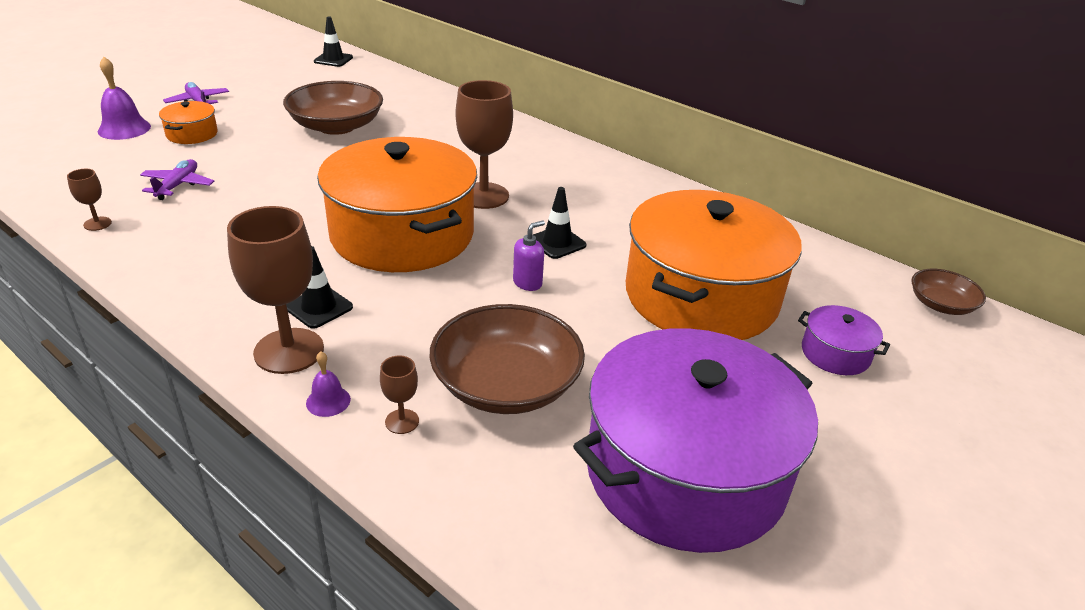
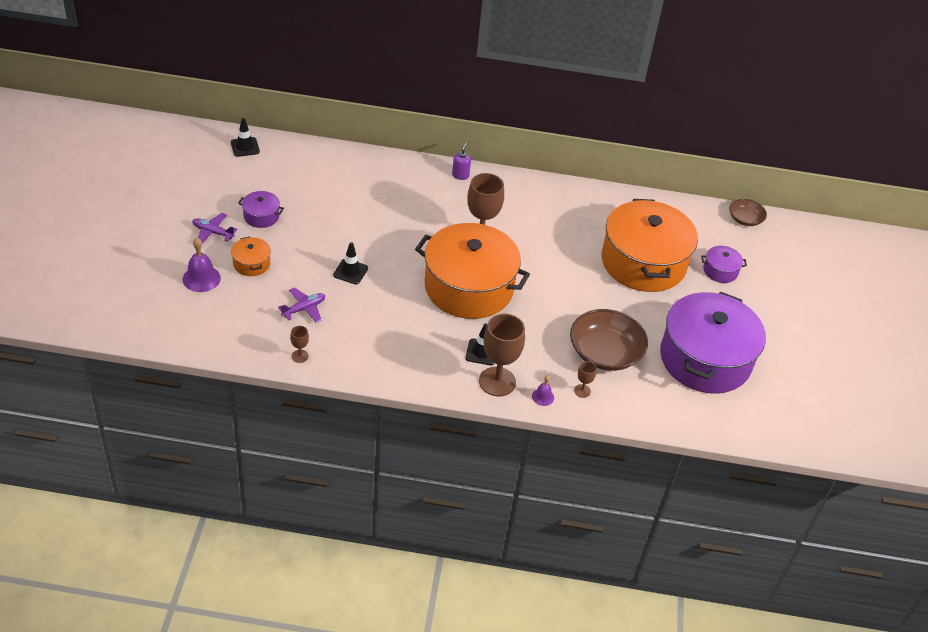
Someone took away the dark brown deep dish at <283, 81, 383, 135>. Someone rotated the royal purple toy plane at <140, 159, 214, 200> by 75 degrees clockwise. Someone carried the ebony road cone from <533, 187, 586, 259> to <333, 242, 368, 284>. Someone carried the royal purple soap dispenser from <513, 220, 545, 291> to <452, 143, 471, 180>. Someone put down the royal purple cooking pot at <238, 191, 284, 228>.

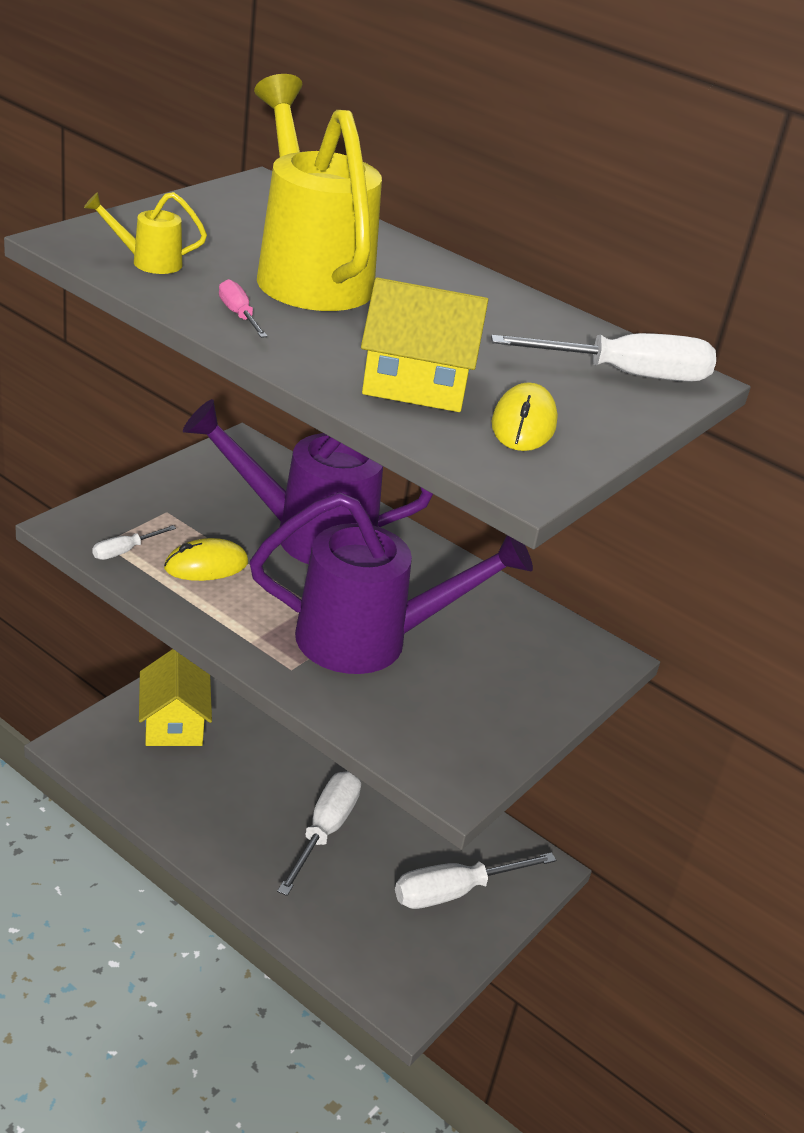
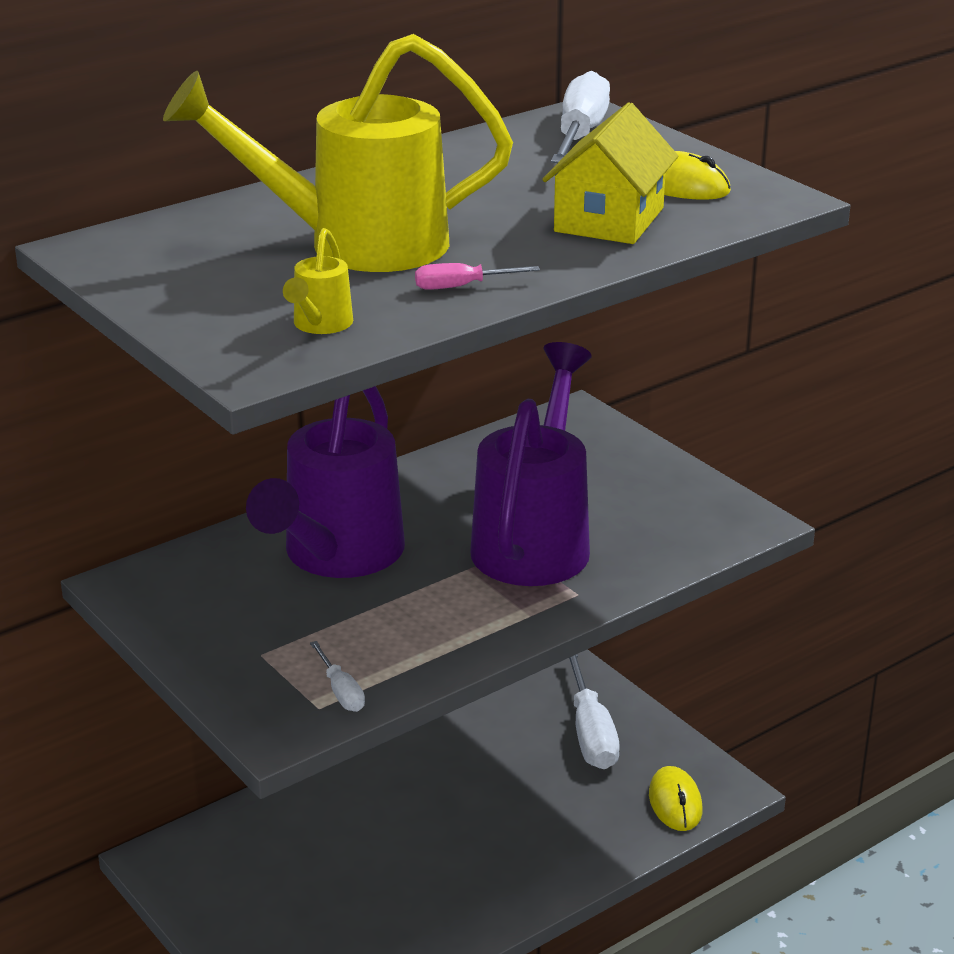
Someone carried the golden PC mouse from <164, 538, 248, 581> to <649, 766, 702, 831>. Someone took away the golden house at <139, 649, 212, 746>. Someone took away the snow-white hand screwdriver at <277, 771, 361, 896>.

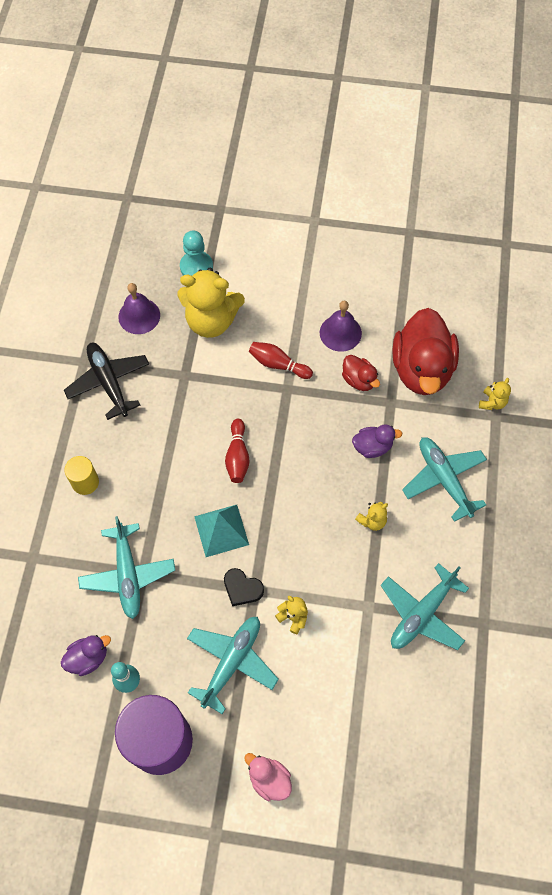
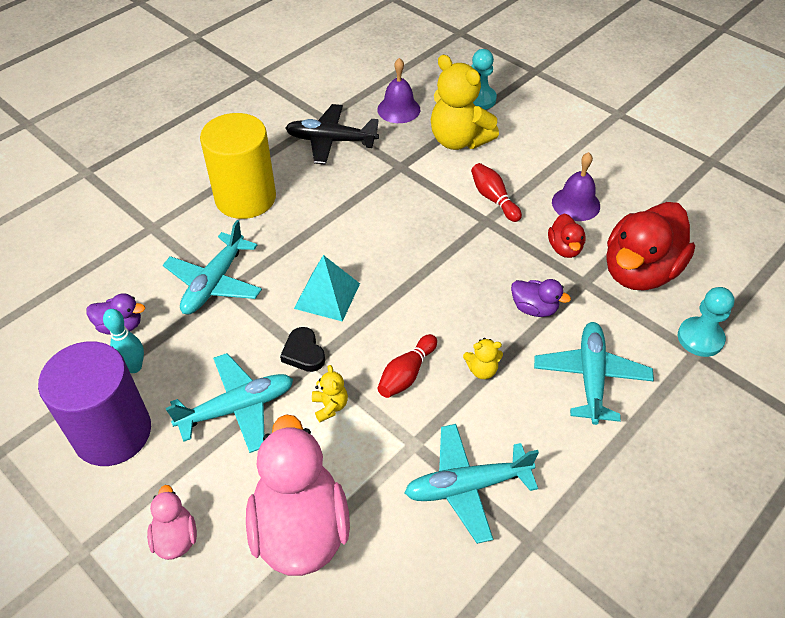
Someone rotated the ebony toy plane at <64, 343, 149, 420> by 90 degrees counterclockwise. Someone swapped the golden teddy at <479, 378, 511, 410> for the teal game pawn at <678, 287, 734, 357>. Someone carried the red bowling pin from <225, 419, 250, 483> to <377, 334, 437, 398>. Someone scaled the golden cylinder at <64, 456, 99, 495> by 2.12. Someone put down the rosy rubber duck at <246, 414, 350, 576>.

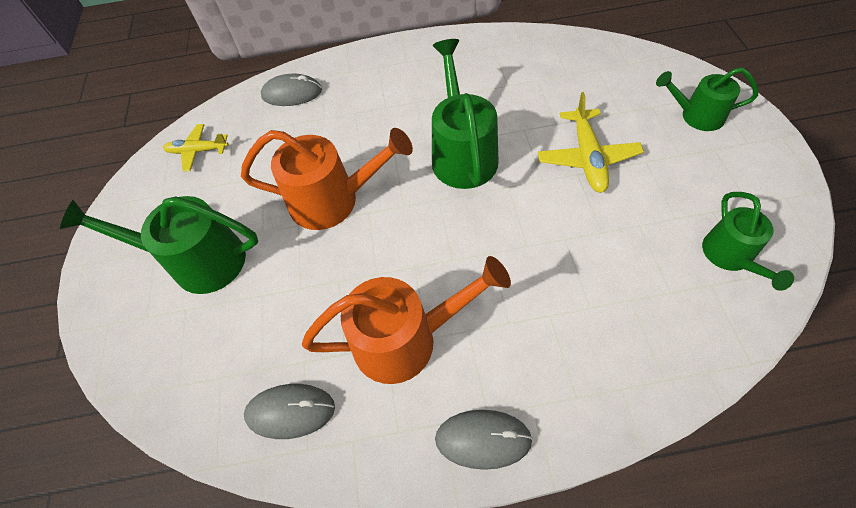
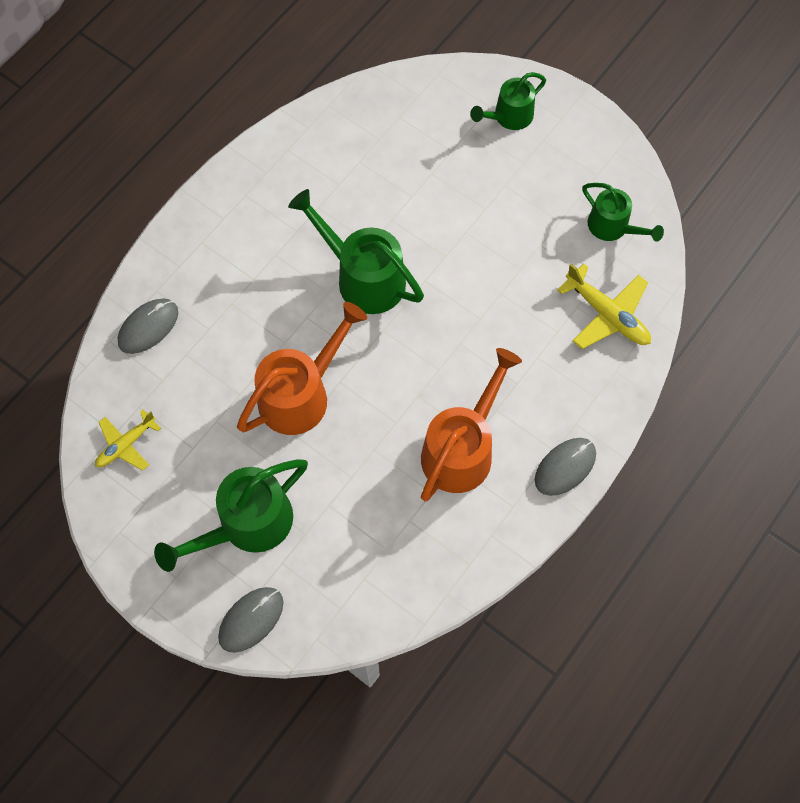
Someone carried the golden toy plane from <538, 92, 644, 193> to <557, 264, 651, 349>. Someone carried the grey PC mouse from <244, 384, 335, 439> to <218, 587, 283, 653>.

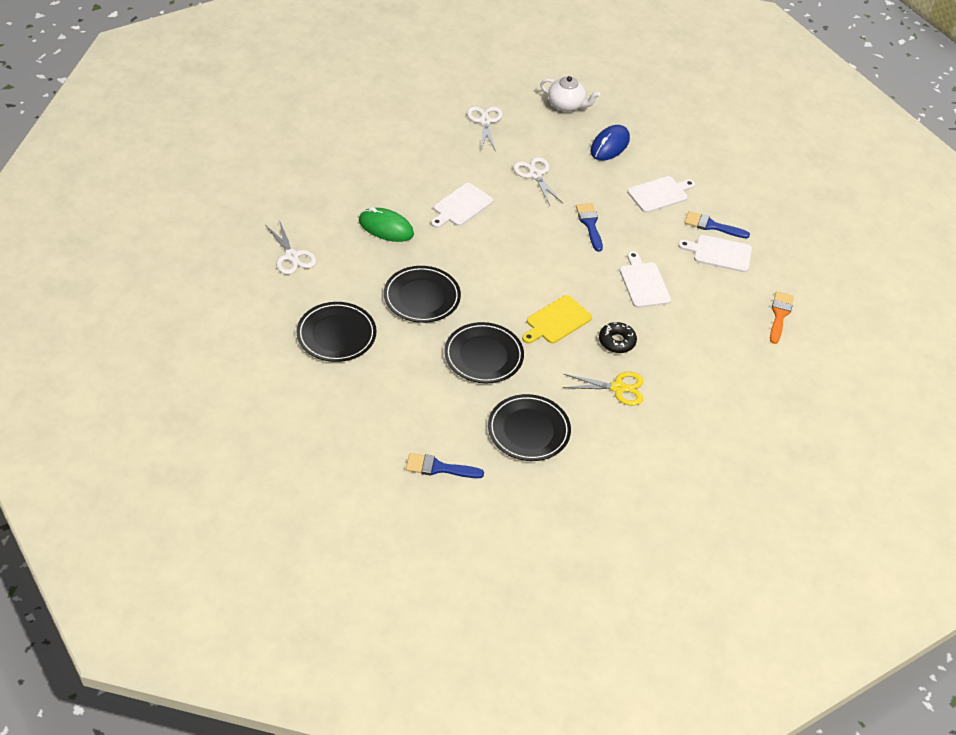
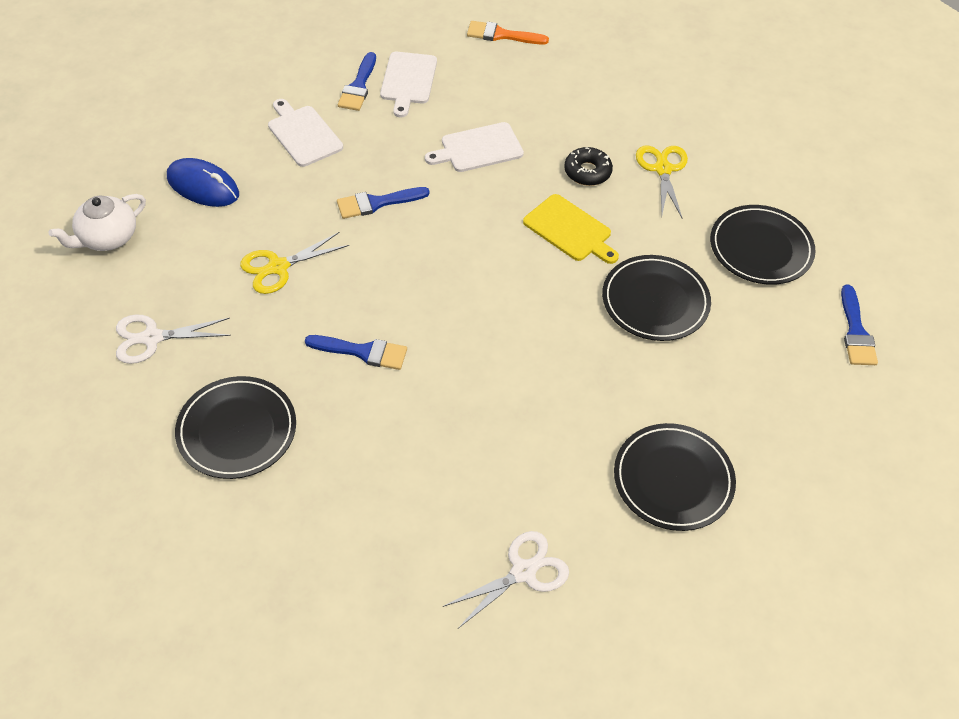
Someone rotated the snow-white teapot at <540, 76, 600, 112> by 150 degrees counterclockwise. Someone repainted the snow-white shears at <513, 157, 563, 205>, which became the golden shears at <240, 232, 349, 294>. Someone swapped the snow-white bread board at <431, 183, 493, 228> for the blue paintbrush at <305, 335, 407, 370>. Someone took away the emerald PC mouse at <359, 207, 414, 242>. Someone carried the ebony flat dish from <384, 266, 461, 323> to <175, 376, 296, 479>.

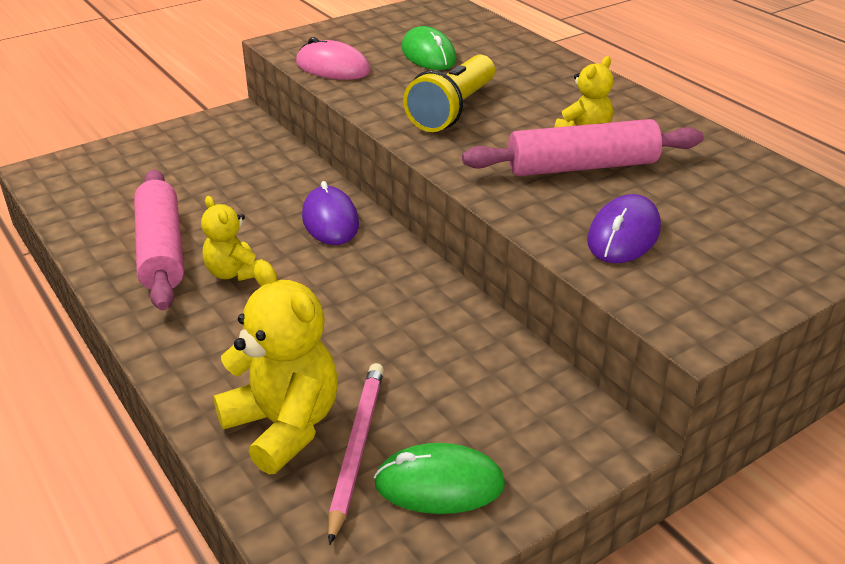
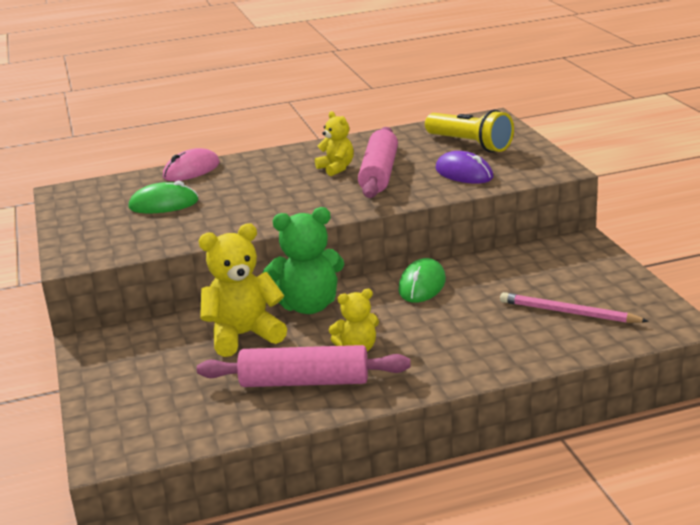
Someone carried the rosy PC mouse from <296, 37, 371, 80> to <163, 148, 220, 181>. Someone carried the golden torch from <403, 55, 495, 132> to <425, 110, 514, 152>. Someone swapped the royal purple PC mouse at <302, 181, 359, 245> for the emerald teddy at <263, 207, 344, 314>. Someone carried the golden teddy from <213, 260, 338, 474> to <198, 224, 287, 357>. Someone carried the emerald PC mouse from <374, 443, 505, 514> to <398, 258, 446, 303>.

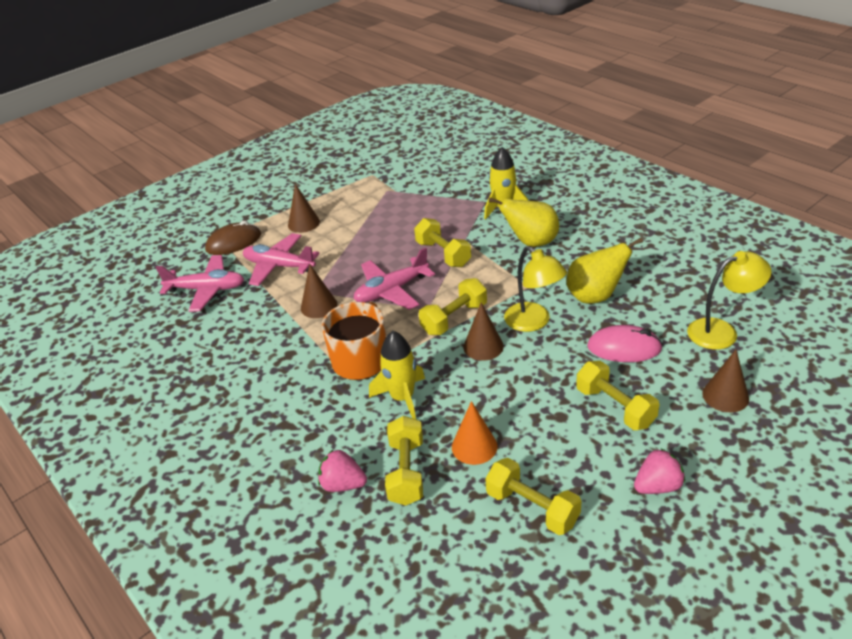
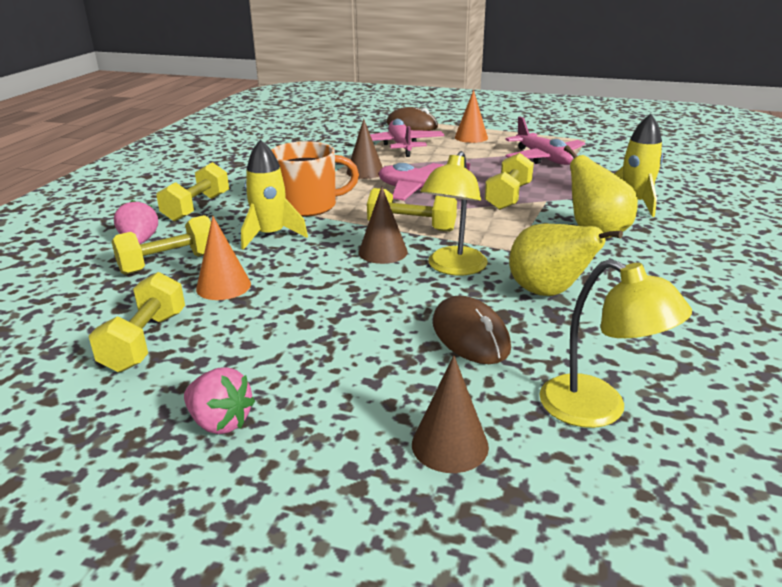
Someone repainted the dark brown cone shape at <288, 184, 320, 233>, which became the bright orange cone shape at <455, 90, 488, 143>. Someone carried the rosy toy plane from <156, 255, 244, 312> to <505, 116, 585, 165>. Someone repainted the rosy PC mouse at <587, 325, 663, 362>, which became the dark brown PC mouse at <433, 296, 511, 364>. Someone carried the golden dumbbell from <576, 361, 659, 430> to <156, 162, 229, 221>.

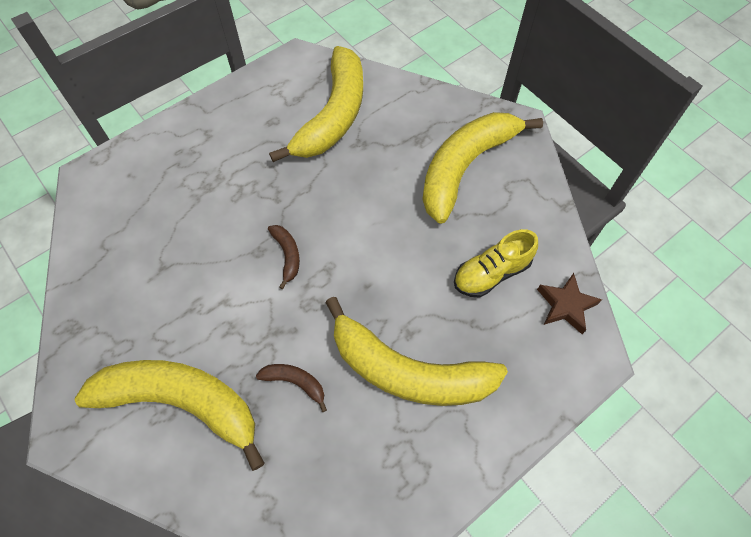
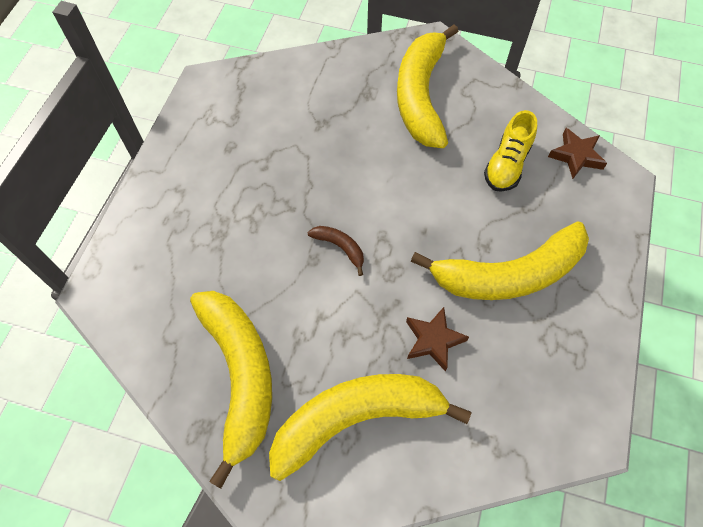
Someone carried the golden banana from <269, 46, 363, 162> to <190, 291, 272, 489>. Someone swapped the dark brown banana at <256, 364, 327, 412> for the dark brown star at <406, 307, 469, 372>.

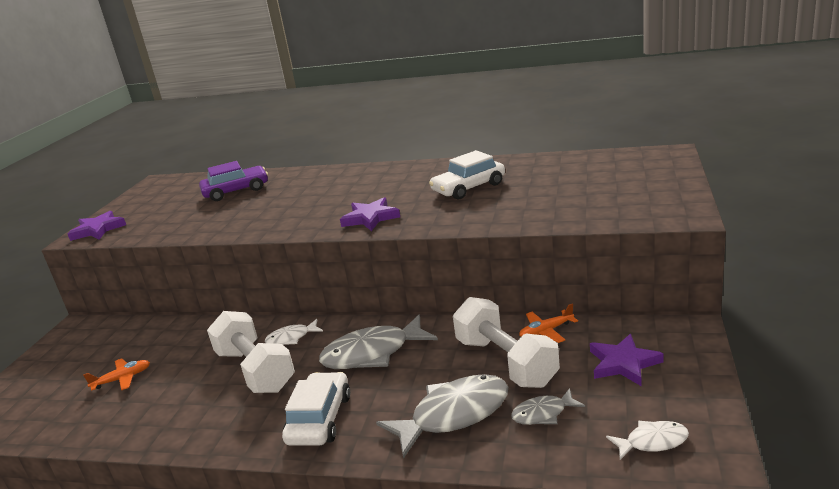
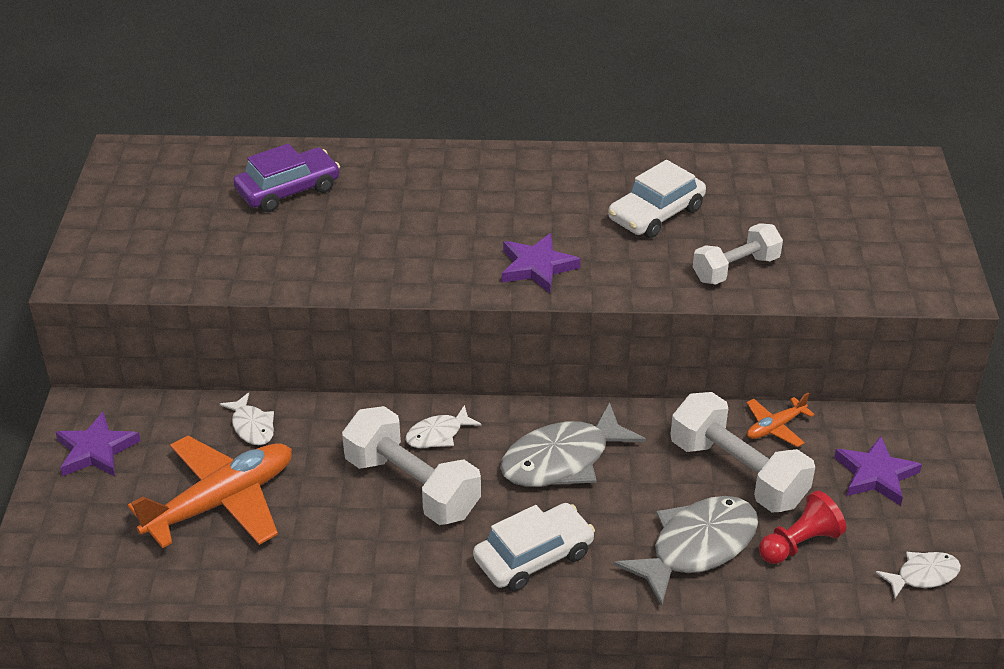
Someone carried the royal purple star from <68, 211, 126, 241> to <56, 412, 141, 476>. Someone scaled the bright orange toy plane at <83, 358, 150, 391> by 2.13. Someone rotated the snow-white automobile at <282, 372, 350, 446> by 60 degrees clockwise. Someone swapped the grey fish figure at <511, 388, 585, 425> for the red game pawn at <759, 490, 846, 564>. Someone put down the snow-white dumbbell at <693, 223, 783, 285>. Someone put down the snow-white fish figure at <220, 392, 274, 445>.

